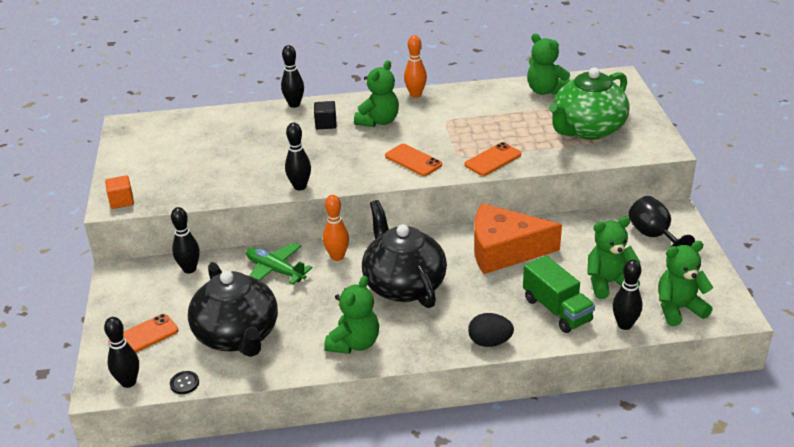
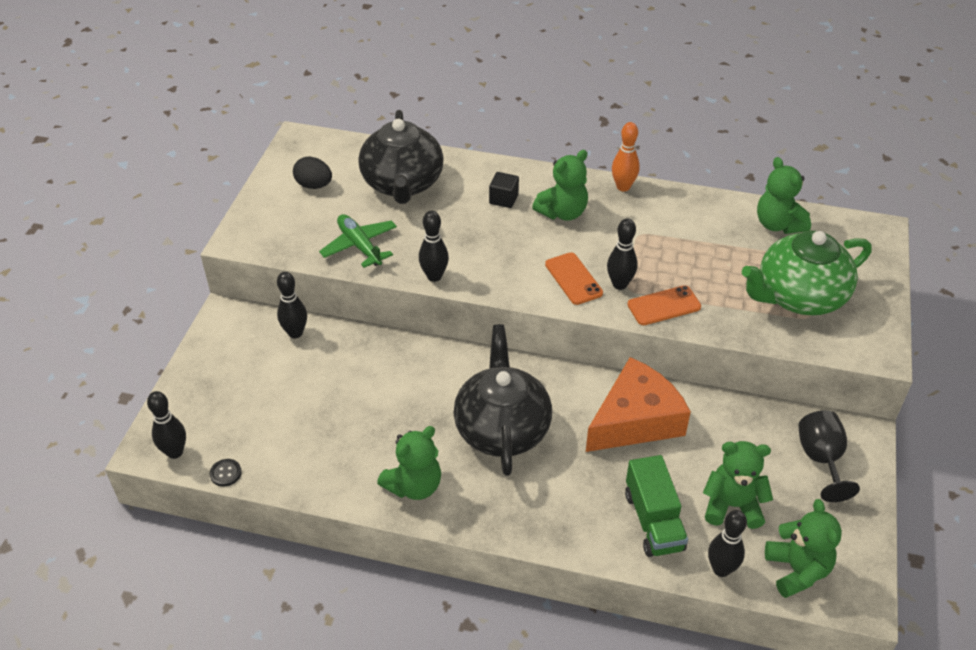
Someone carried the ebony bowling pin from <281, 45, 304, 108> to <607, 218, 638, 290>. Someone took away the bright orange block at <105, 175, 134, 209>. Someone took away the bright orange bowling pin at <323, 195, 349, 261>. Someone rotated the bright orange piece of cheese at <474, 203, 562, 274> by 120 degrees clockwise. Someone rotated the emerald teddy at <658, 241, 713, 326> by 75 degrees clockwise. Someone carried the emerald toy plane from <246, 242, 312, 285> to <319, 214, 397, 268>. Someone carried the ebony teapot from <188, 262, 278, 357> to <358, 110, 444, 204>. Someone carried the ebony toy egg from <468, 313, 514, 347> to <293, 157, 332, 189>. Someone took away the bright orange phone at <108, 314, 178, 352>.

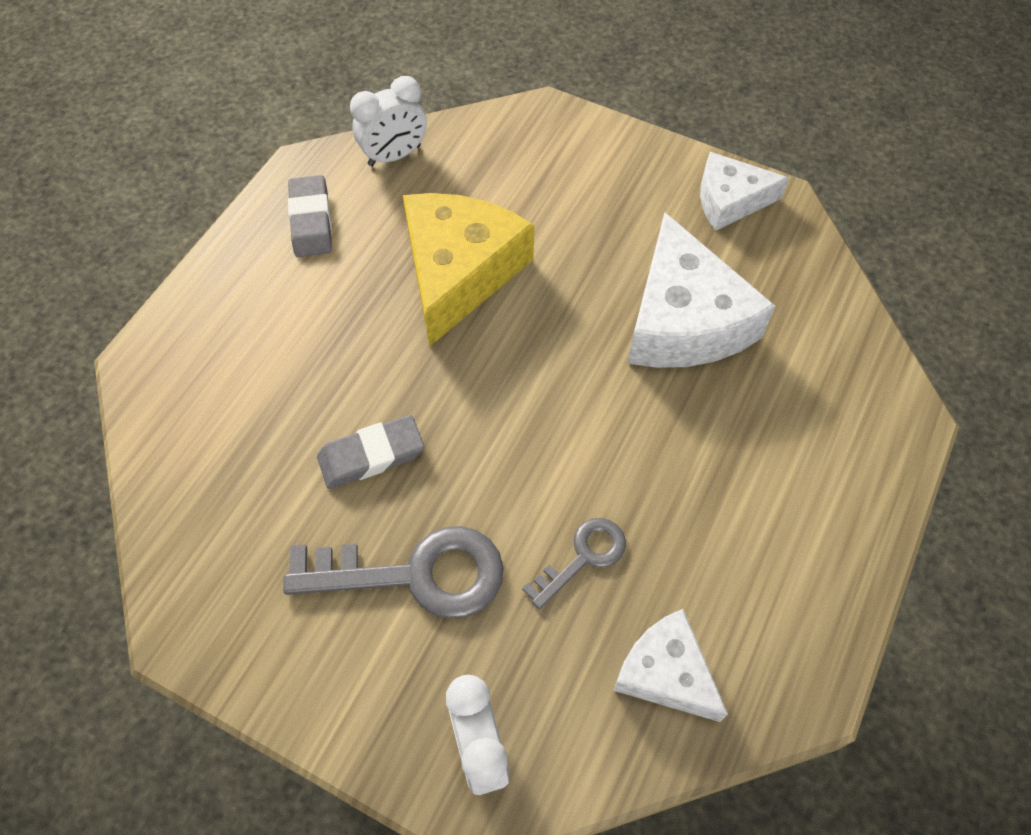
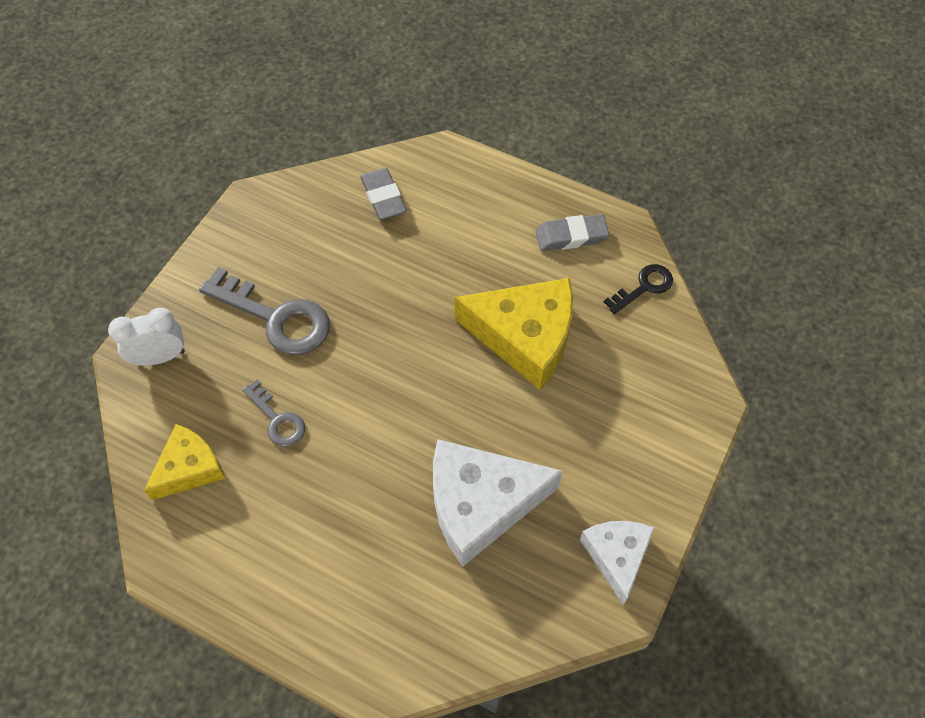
Someone swapped the snow-white alarm clock at <350, 76, 427, 166> for the ebony key at <604, 264, 673, 314>. Someone carried the grey eraser from <317, 415, 424, 489> to <360, 168, 407, 220>. Someone rotated the grey key at <283, 526, 504, 619> by 60 degrees counterclockwise. Someone repainted the snow-white piece of cheese at <613, 609, 728, 722>, which became the golden piece of cheese at <144, 424, 225, 500>.

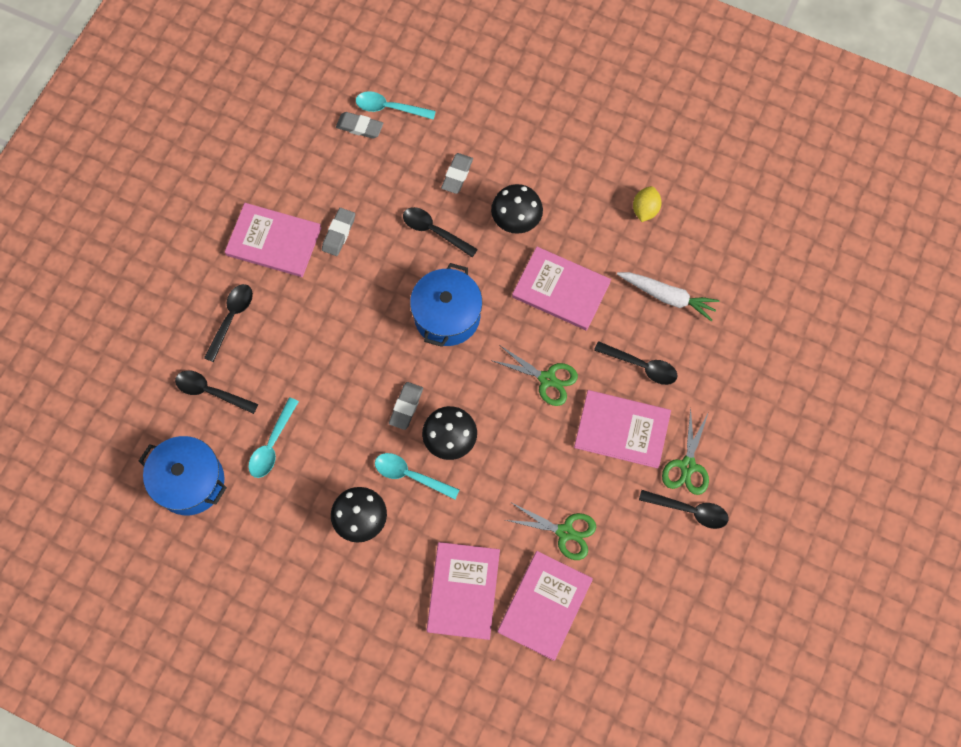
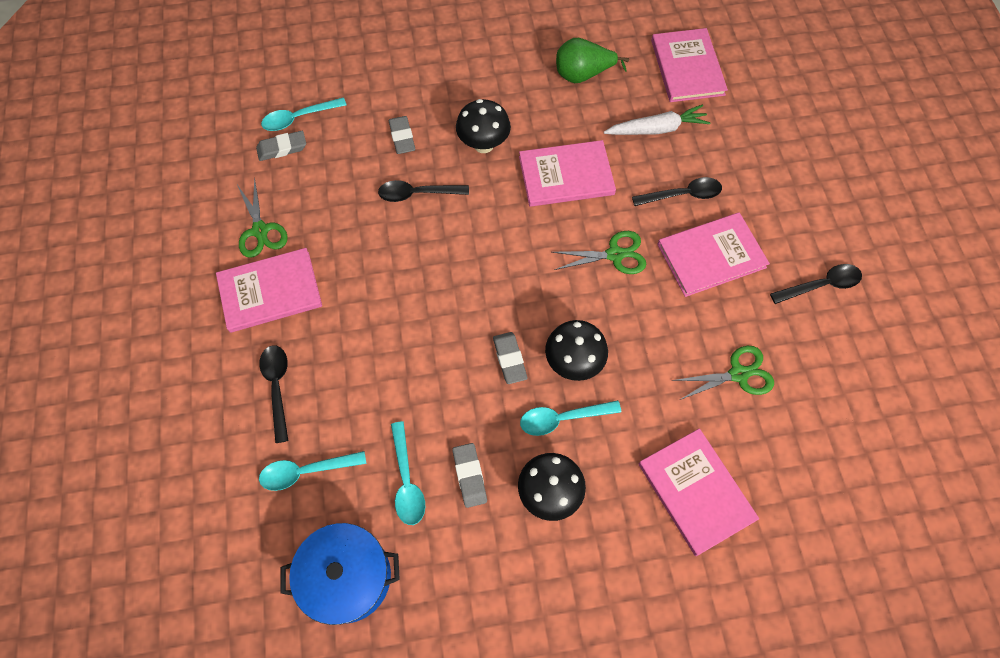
Someone swapped the golden citrus fruit at <633, 186, 662, 222> for the emerald pear at <556, 38, 629, 83>. Someone carried the grey eraser from <322, 208, 355, 256> to <452, 443, 487, 508>. Someone took away the blue cooking pot at <410, 263, 482, 347>. Someone repainted the ebony teaspoon at <175, 370, 258, 414>, which became the teal teaspoon at <259, 451, 367, 491>. Someone carried the emerald shears from <662, 408, 709, 495> to <237, 177, 288, 258>. Someone carried the rosy hardcover from <497, 551, 593, 661> to <651, 28, 728, 102>.

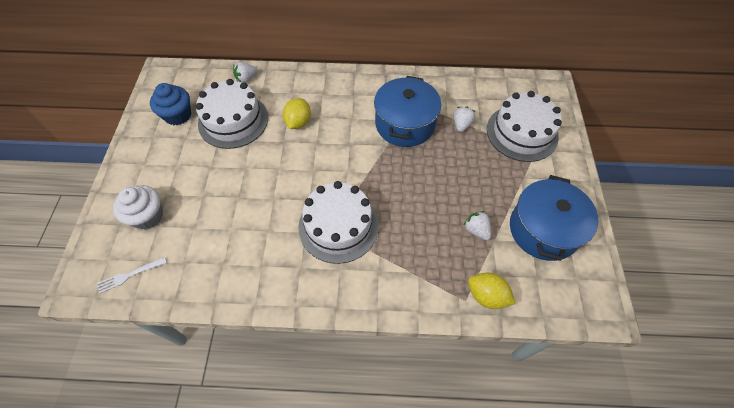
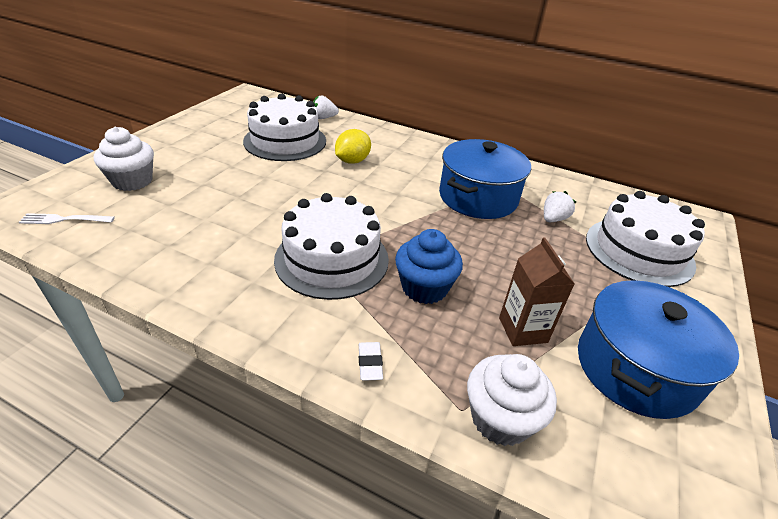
Someone carried the blue cupcake from <150, 83, 191, 125> to <395, 229, 463, 304>. Someone swapped the snow-white toy strawberry at <464, 211, 491, 240> for the dark brown juice carton at <499, 237, 575, 346>. Someone swapped the golden citrus fruit at <468, 273, 516, 309> for the snow-white cupcake at <467, 354, 557, 446>. Someone put down the snow-white eraser at <359, 342, 383, 381>.

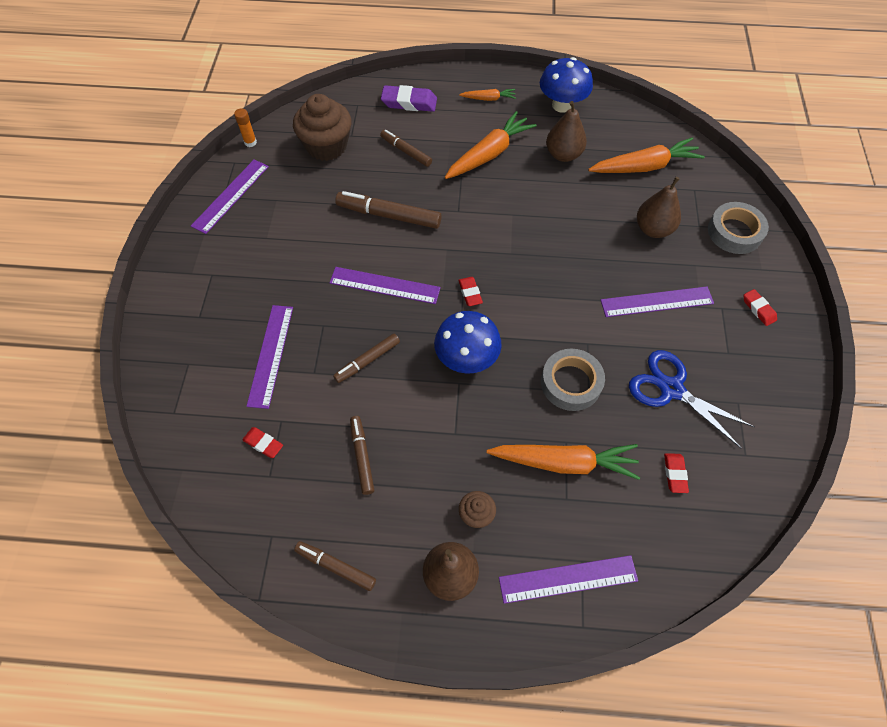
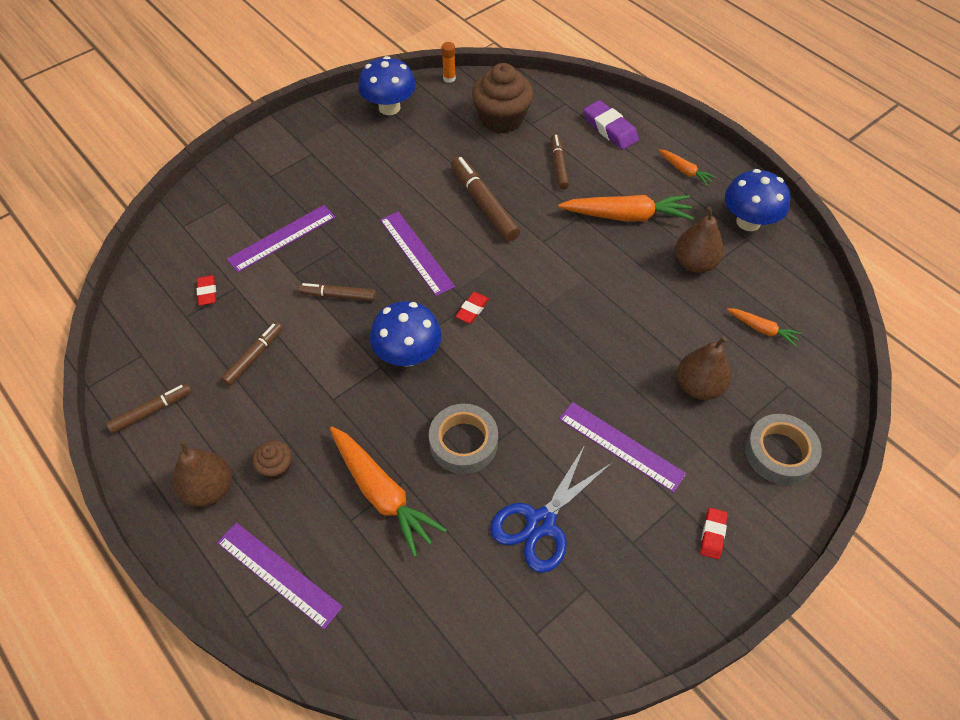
Someone scaled the bright orange toy carrot at <588, 137, 705, 173> by 0.52. Someone swapped the royal purple measuring stick at <191, 160, 269, 234> for the blue mushroom at <358, 56, 416, 115>. Someone rotated the blue shears at <629, 350, 755, 448> by 135 degrees counterclockwise. Someone took away the red eraser at <664, 453, 689, 493>. Someone rotated the dark brown felt pen at <294, 541, 376, 591> by 75 degrees clockwise.

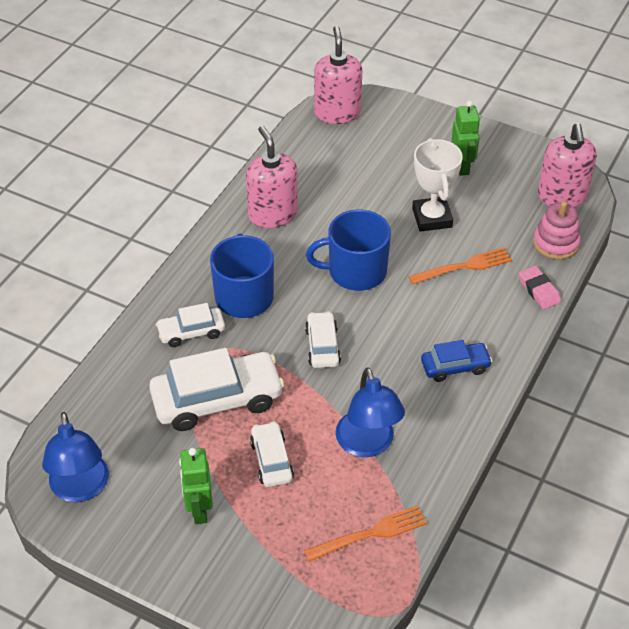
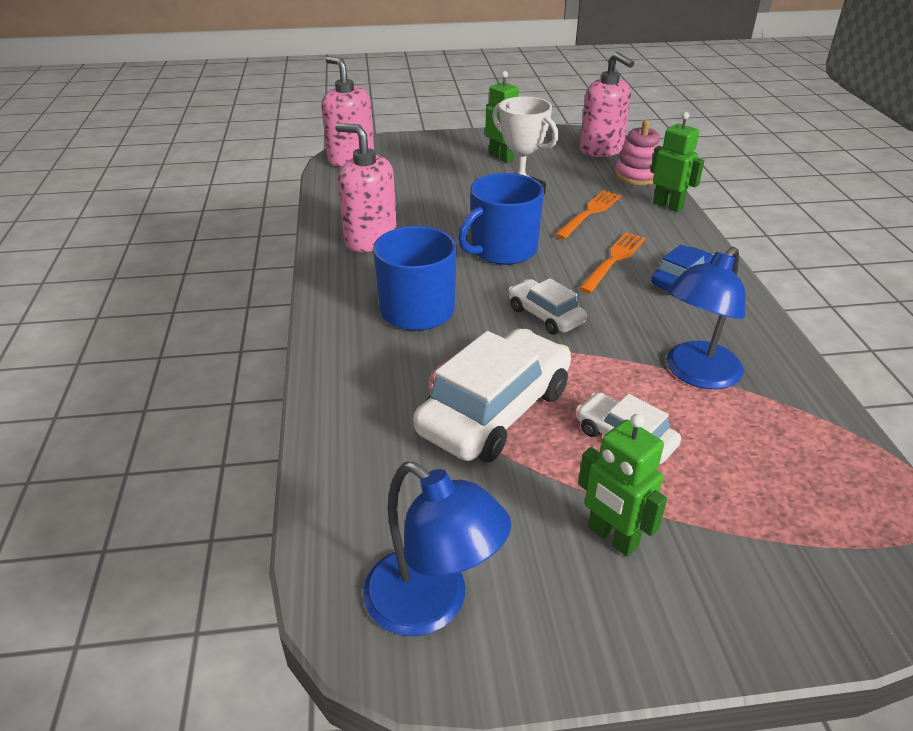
Someone swapped the rosy eraser at <519, 266, 561, 309> for the emerald toy robot at <651, 112, 704, 212>. Someone took away the snow-white automobile at <156, 303, 225, 347>. Someone rotated the blue desk lamp at <335, 367, 405, 457> by 90 degrees clockwise. Someone carried the bright orange fork from <304, 505, 427, 562> to <578, 232, 646, 293>.

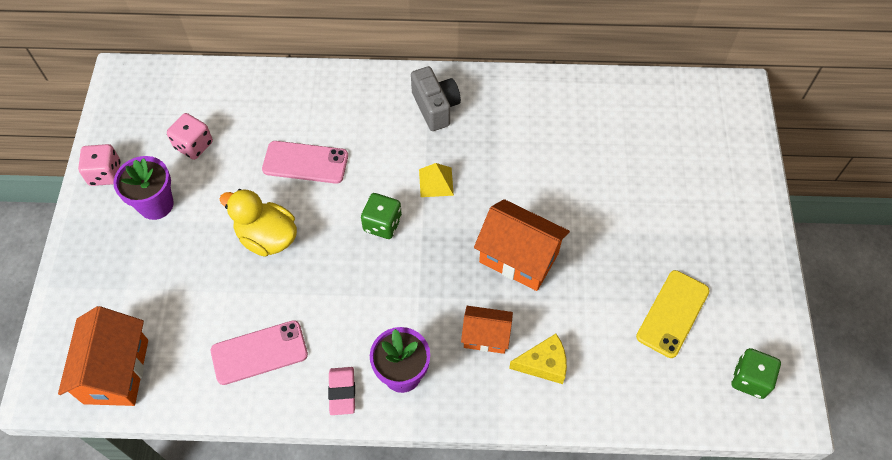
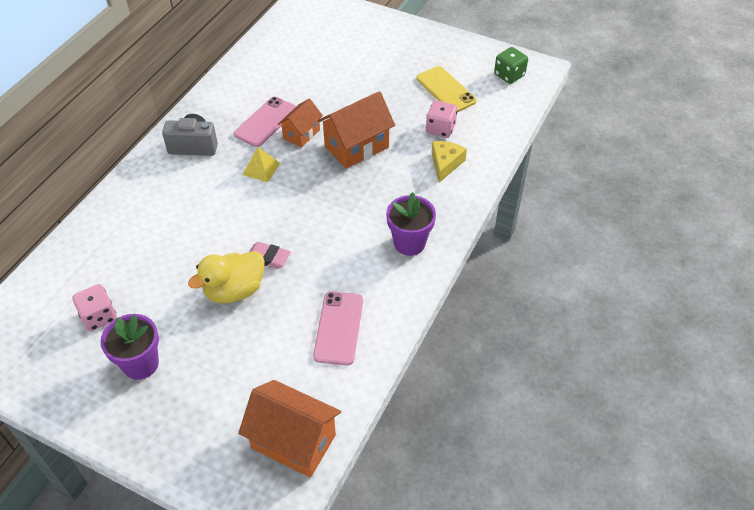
Someone carried the rosy phone from <262, 141, 348, 184> to <234, 97, 296, 147>. Someone carried the rosy game die from <78, 144, 121, 186> to <426, 100, 457, 138>. Someone took away the emerald game die at <361, 193, 402, 239>. Someone carried the bright orange house from <461, 306, 513, 354> to <278, 98, 323, 148>. Someone carried the rosy eraser from <328, 367, 355, 415> to <249, 242, 291, 269>.

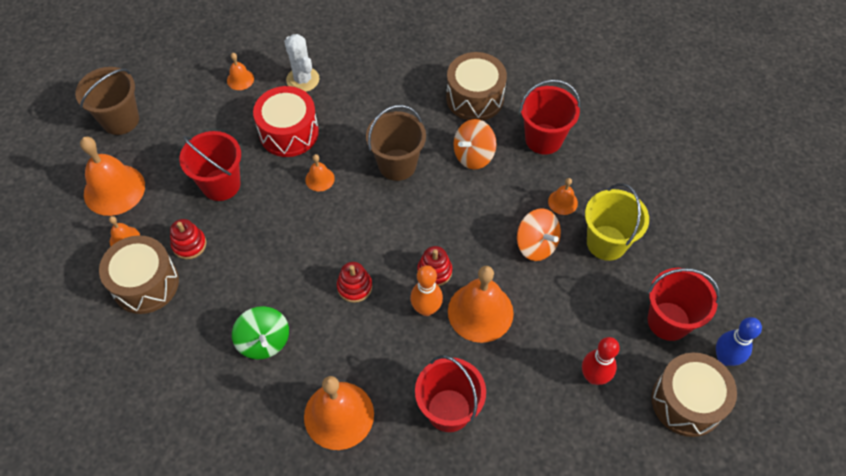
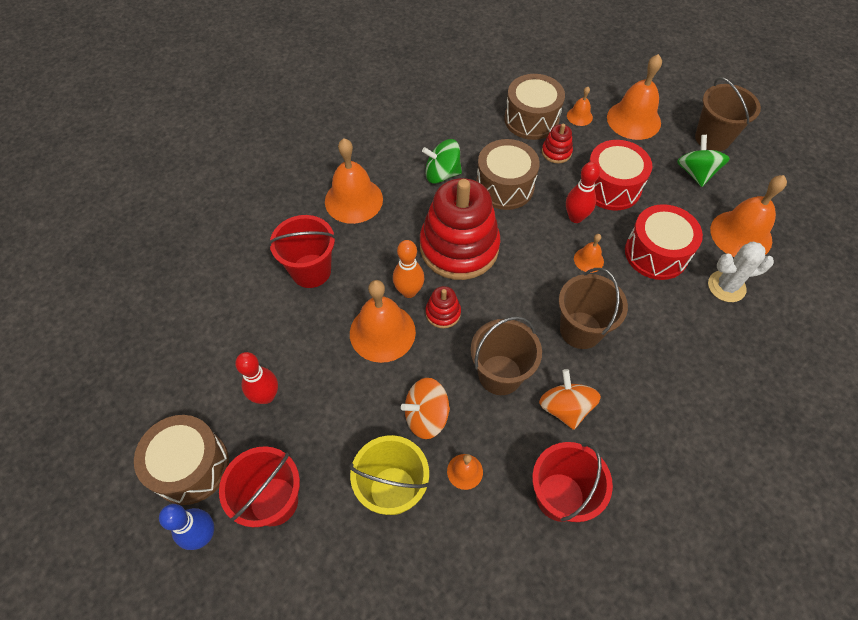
Someone carried the dark brown snare drum from <446, 52, 507, 121> to <476, 139, 540, 210>. Someone scaled the bright orange hand bell at <227, 53, 254, 90> by 2.06. Someone swapped the red sand bucket at <179, 131, 241, 201> for the red snare drum at <589, 140, 652, 211>. Someone scaled the red stacking toy at <337, 262, 372, 303> by 2.38. Someone put down the emerald whirligig at <677, 135, 730, 187>. Someone put down the red bowling pin at <566, 162, 600, 223>. Someone put down the dark brown sand bucket at <471, 316, 542, 395>.

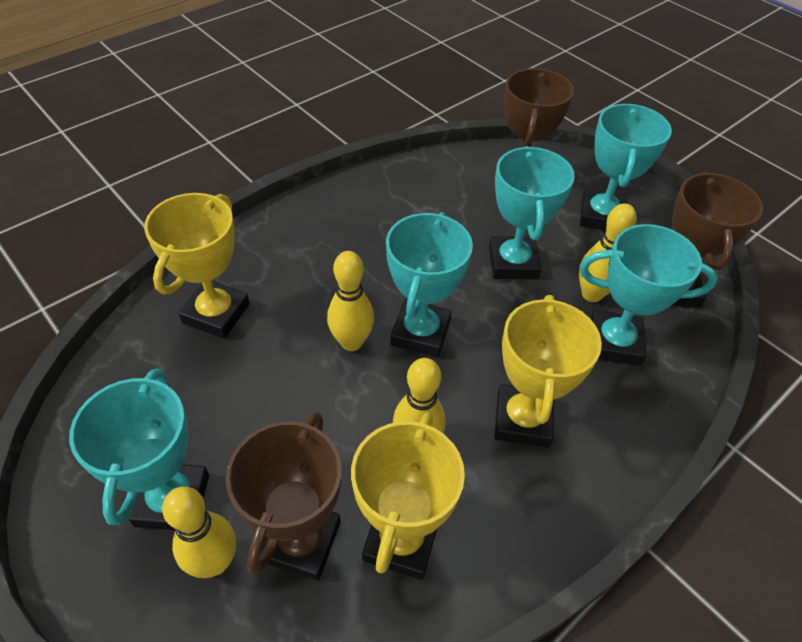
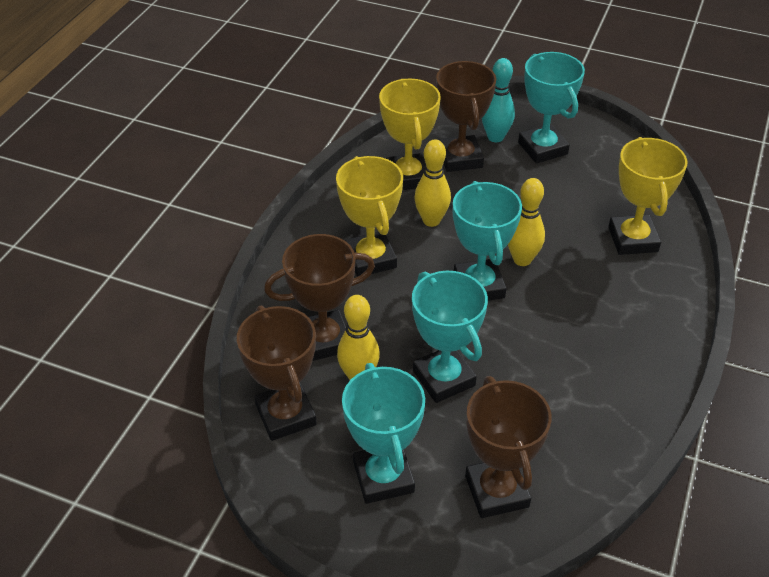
Someone repainted the teal award cup at <580, 224, 718, 366>, which became the dark brown award cup at <264, 234, 375, 361>. Someone repainted the golden bowling pin at <162, 486, 236, 578>, which became the teal bowling pin at <482, 58, 515, 142>.

